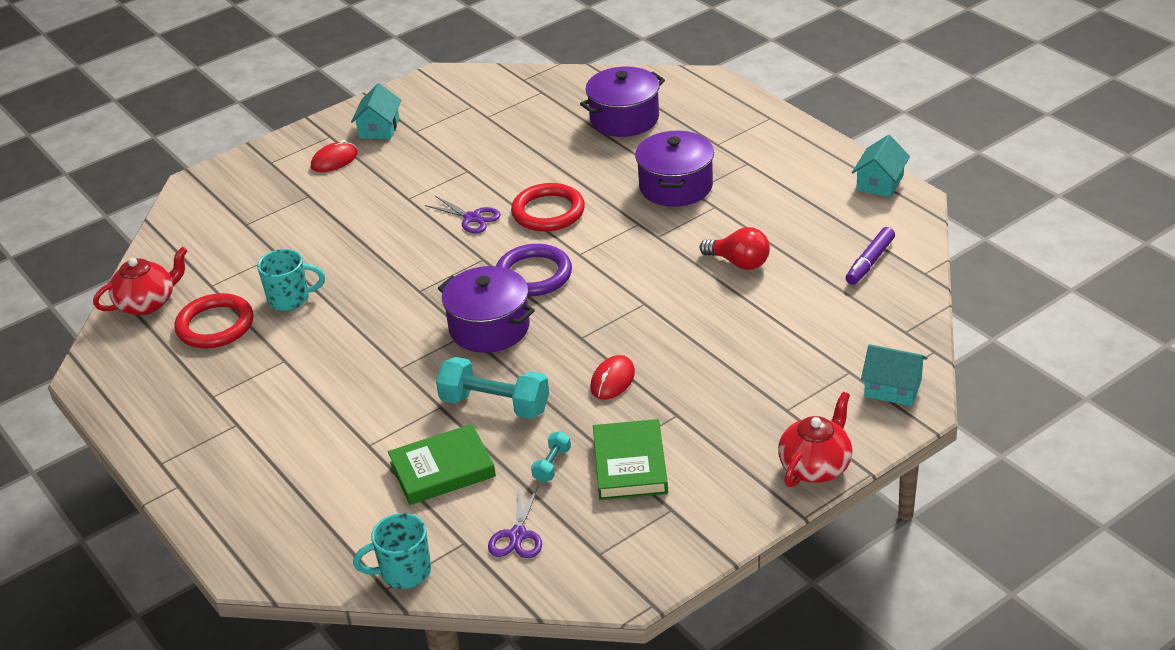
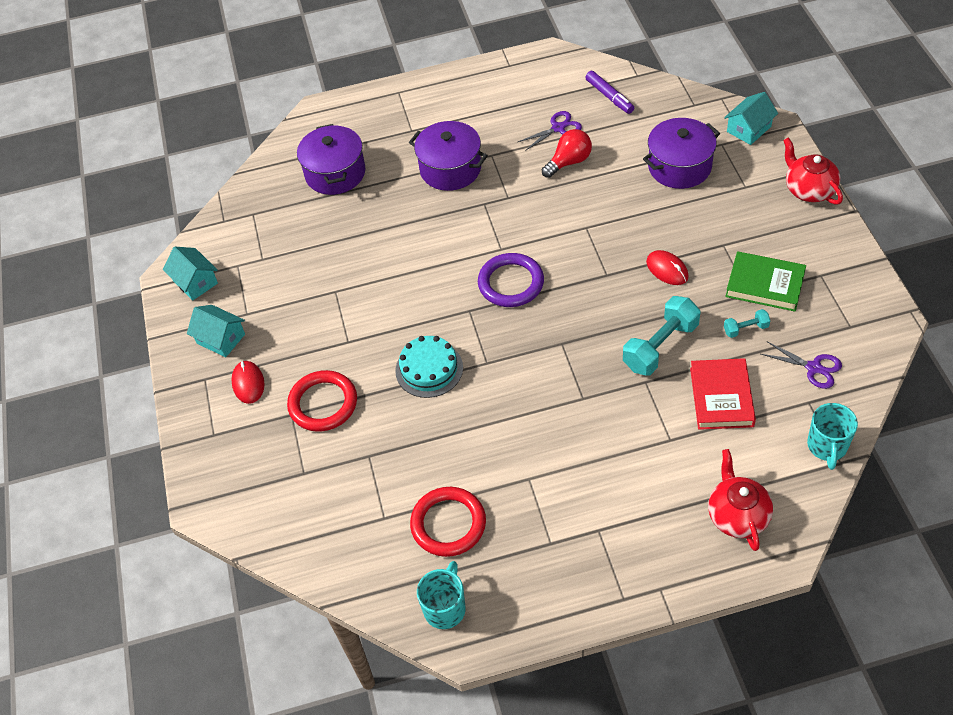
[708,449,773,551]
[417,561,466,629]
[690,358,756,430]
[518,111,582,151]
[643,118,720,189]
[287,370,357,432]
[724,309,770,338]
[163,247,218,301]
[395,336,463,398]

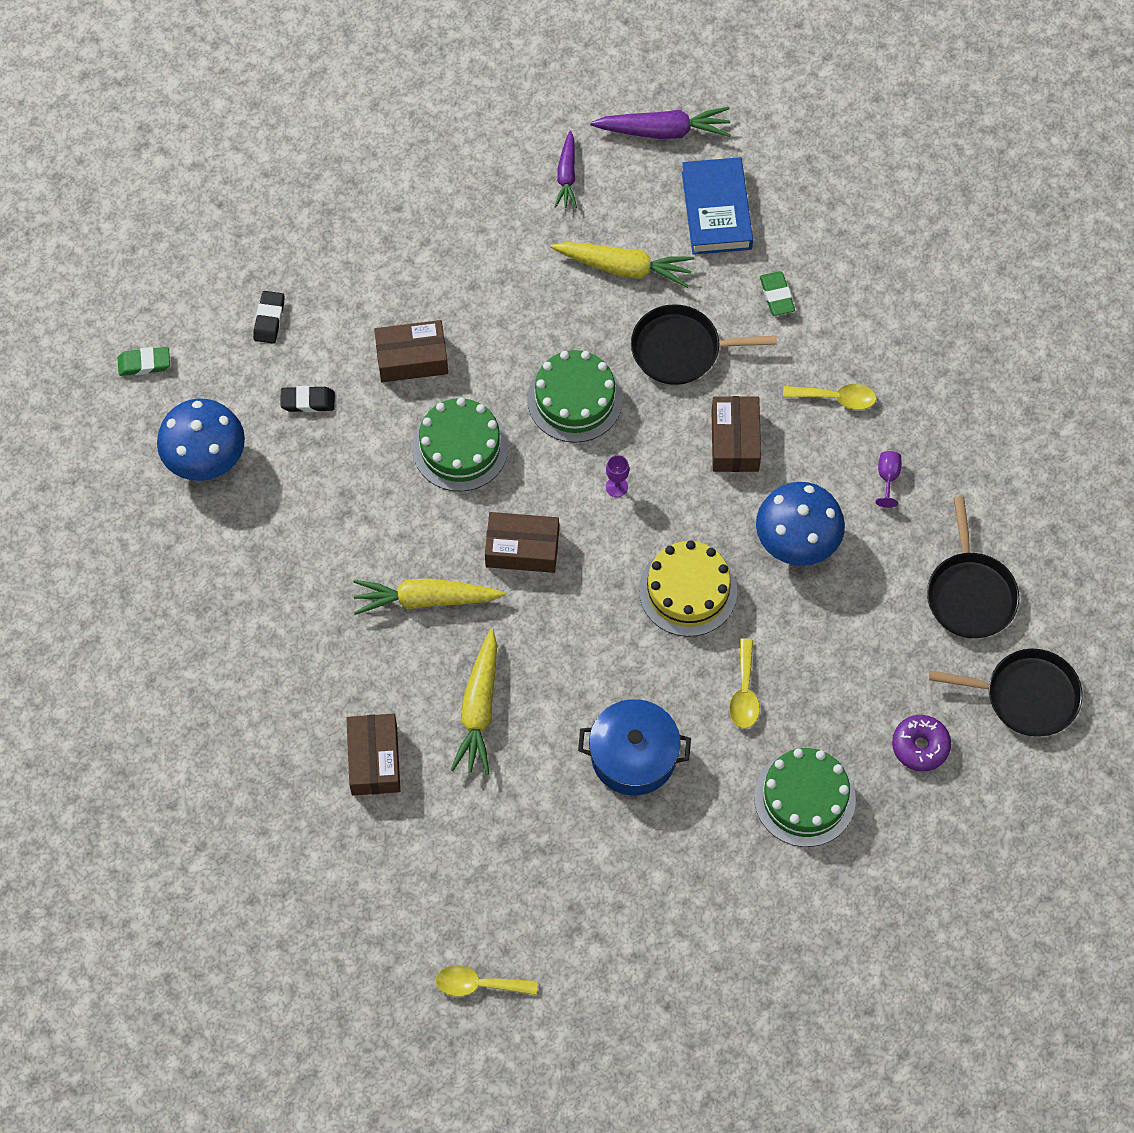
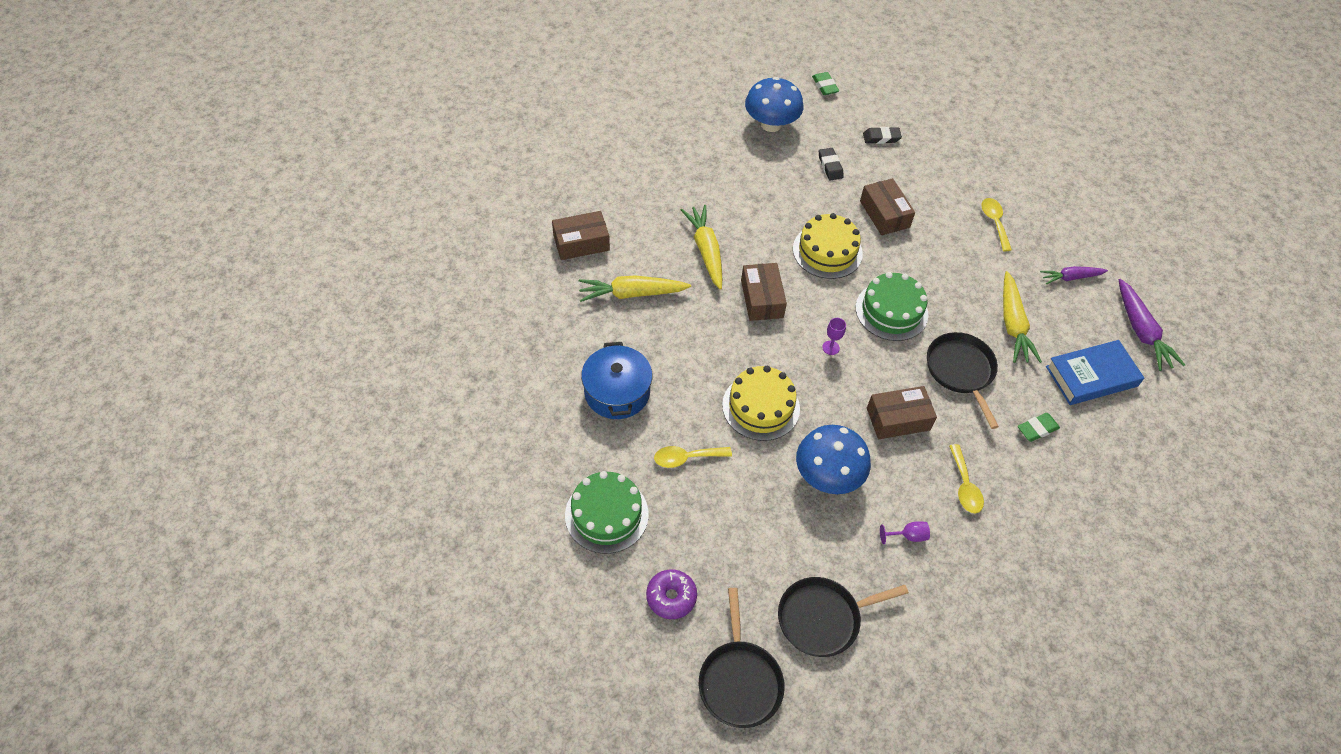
[793,213,863,279]
[982,198,1012,251]

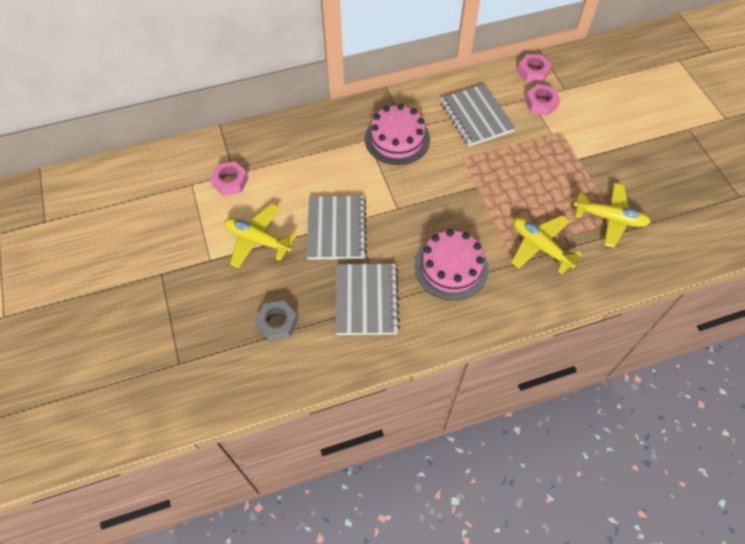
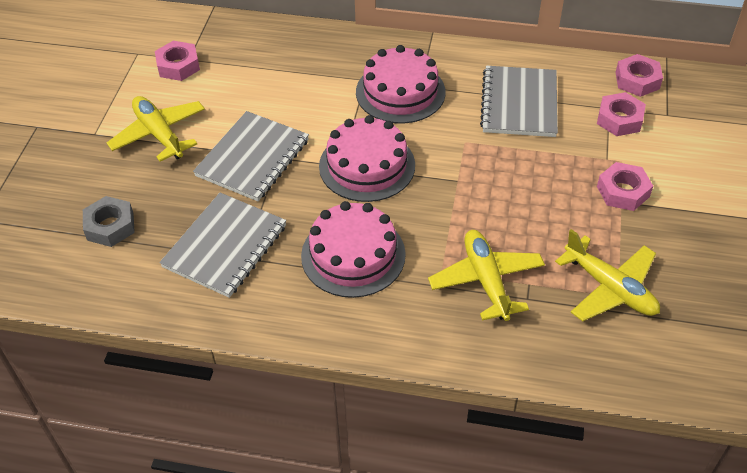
[319,115,415,202]
[597,162,653,211]

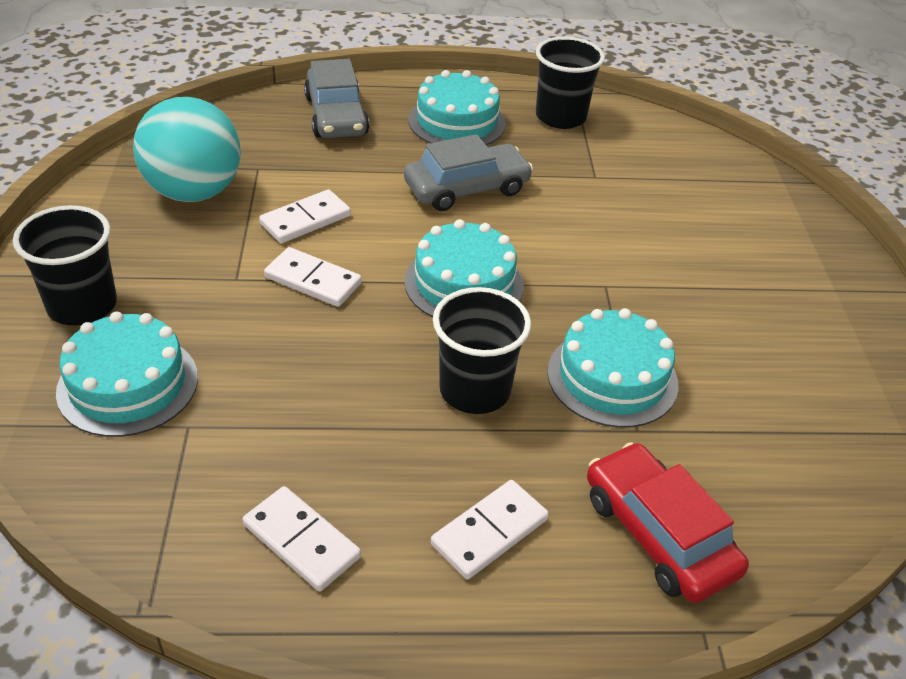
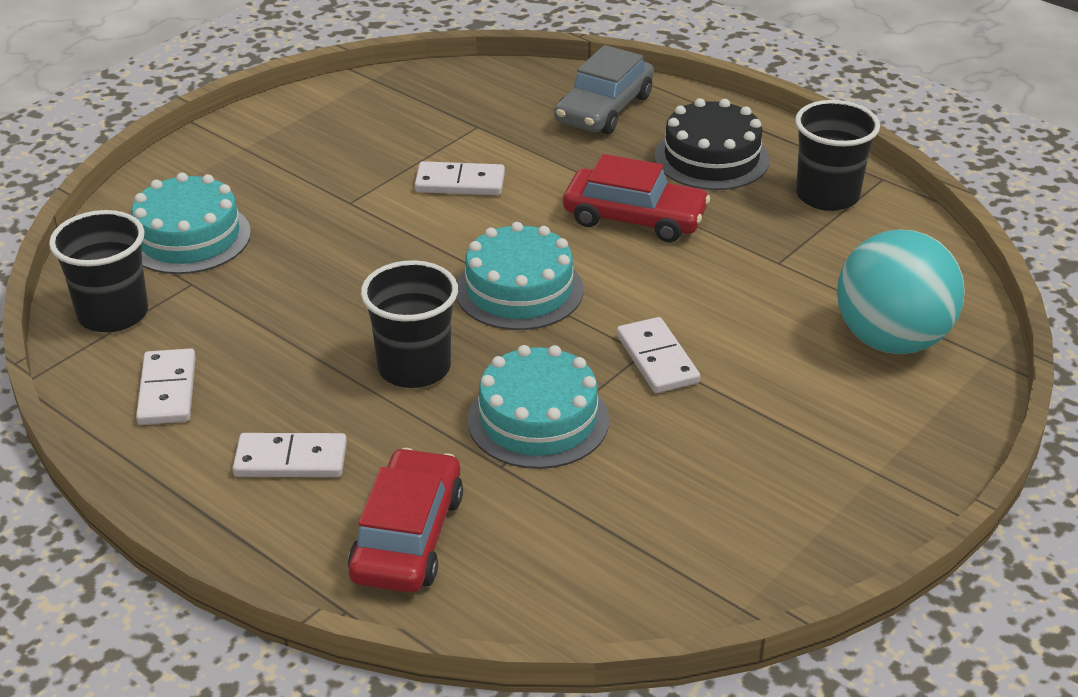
[49,210,148,332]
[837,229,965,354]
[617,317,700,393]
[563,154,710,242]
[654,98,769,190]

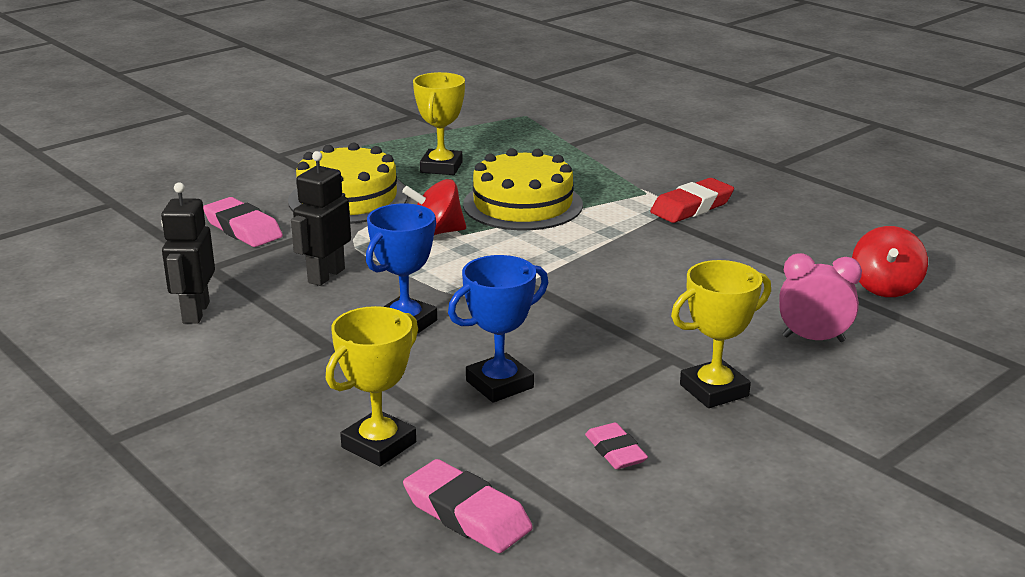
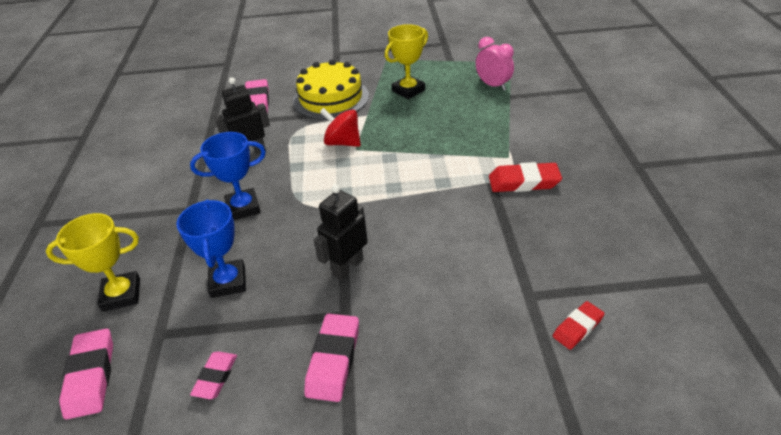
[314,185,368,280]
[176,199,246,298]
[463,148,583,230] (first image)
[304,314,359,402]
[476,37,514,91]
[553,301,605,350]

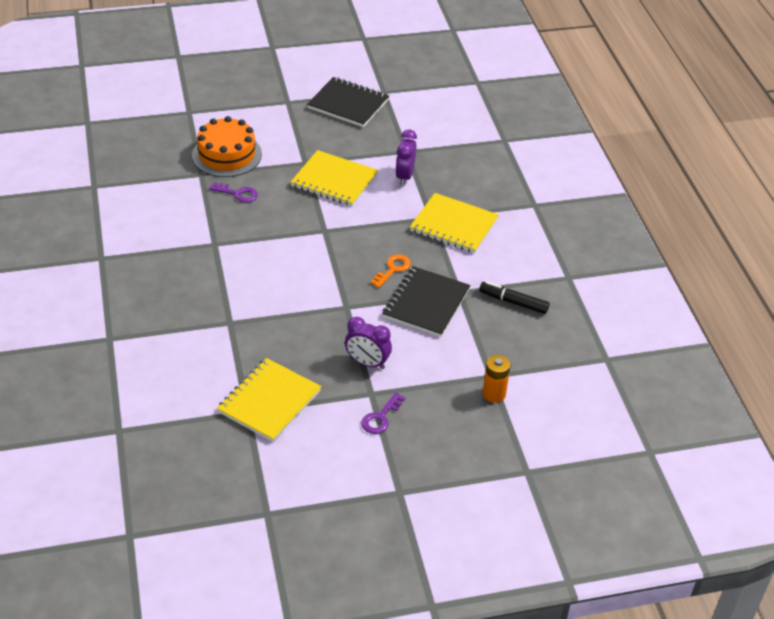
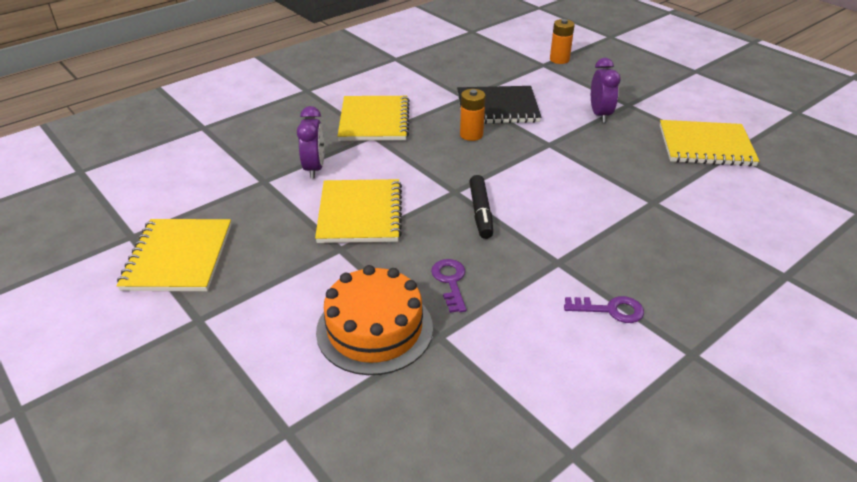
[116,219,231,291]
[564,296,644,323]
[460,89,485,141]
[297,106,324,179]
[469,175,493,239]

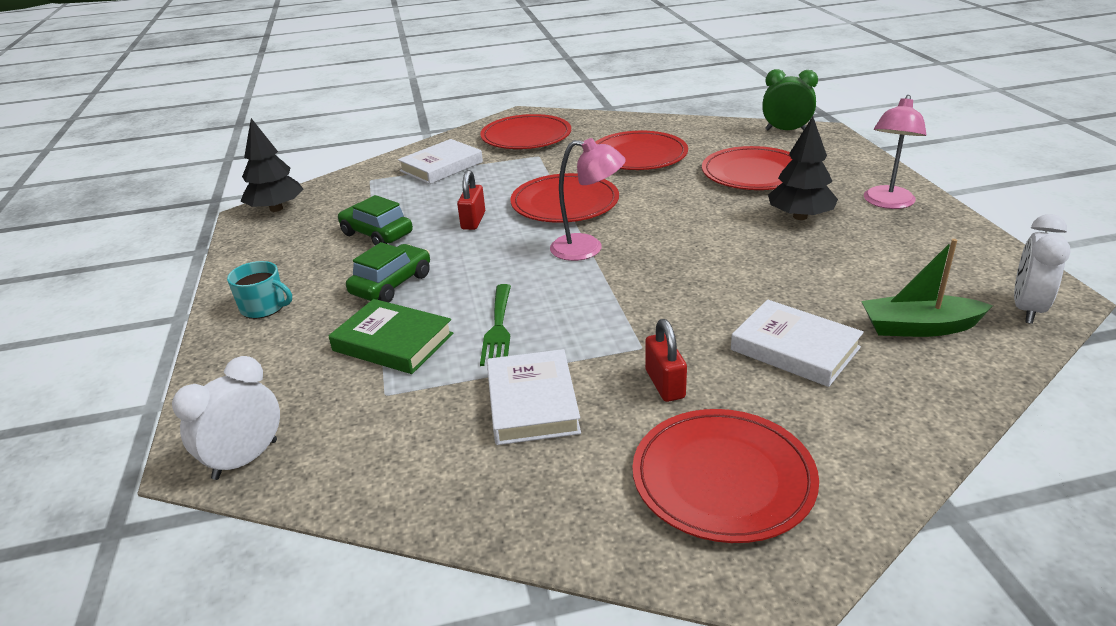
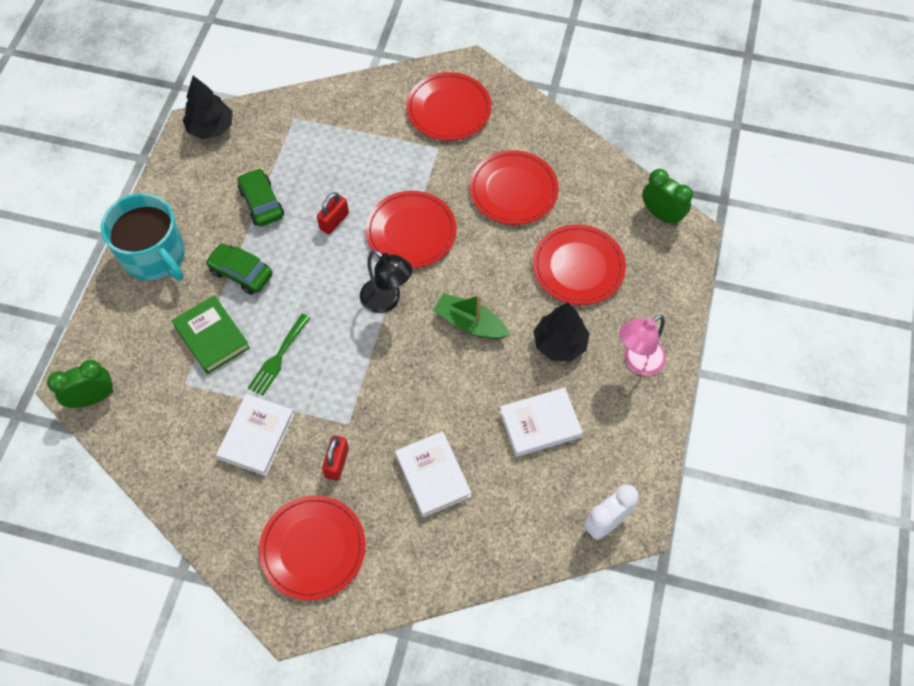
[47,360,114,408]
[101,193,185,281]
[205,243,272,295]
[500,387,583,457]
[360,249,412,313]
[433,293,510,339]

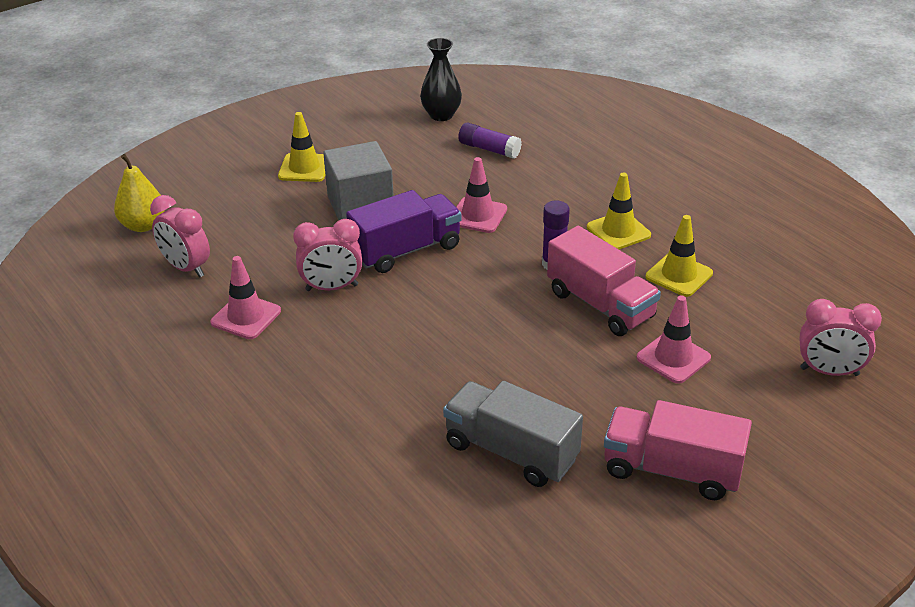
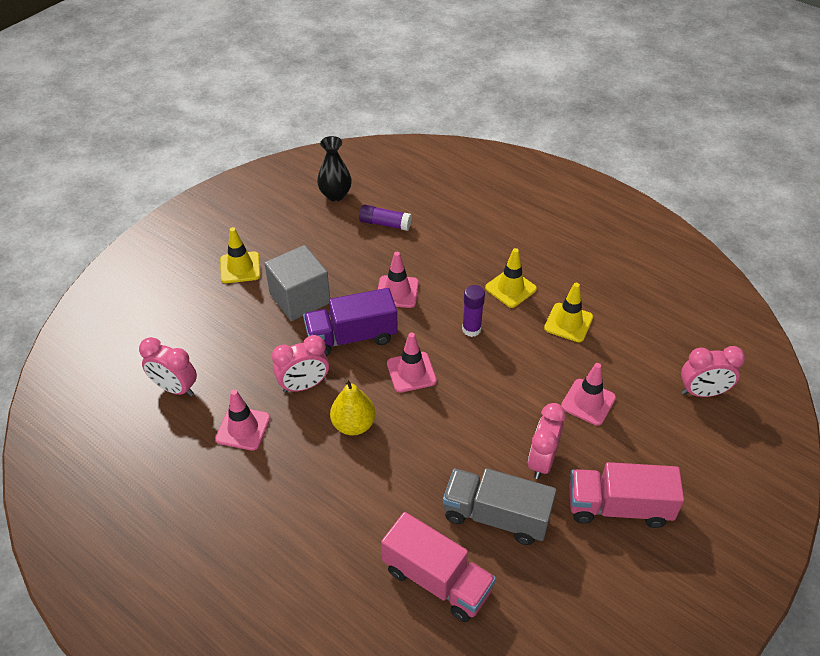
[330,378,376,435]
[303,288,398,356]
[381,512,496,622]
[387,332,437,393]
[528,403,566,479]

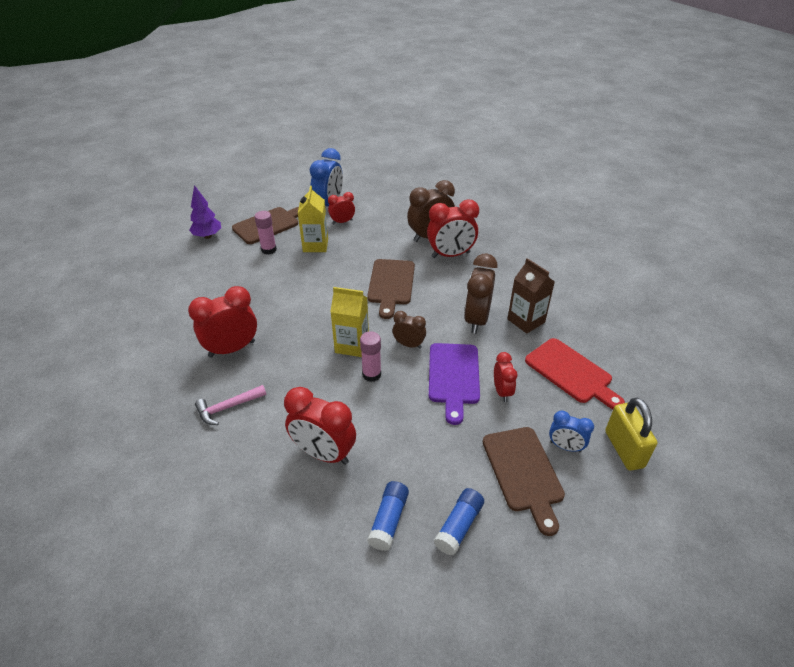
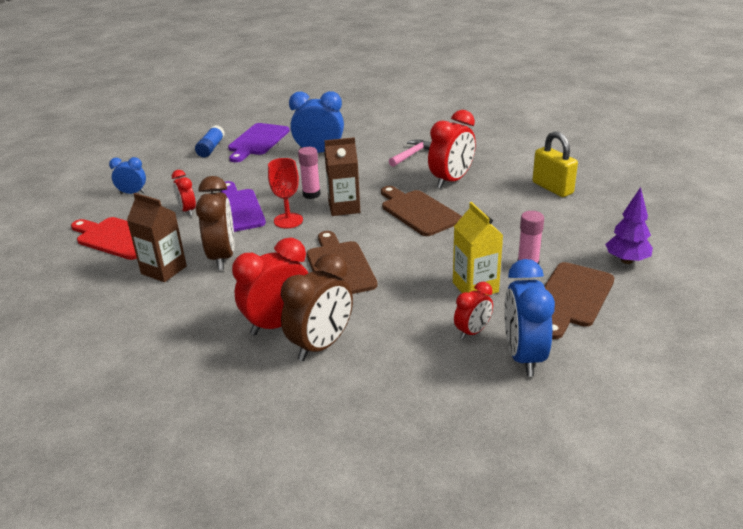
[289,91,344,153]
[324,137,360,216]
[228,123,290,162]
[268,158,303,228]
[381,186,462,236]
[532,131,578,197]

